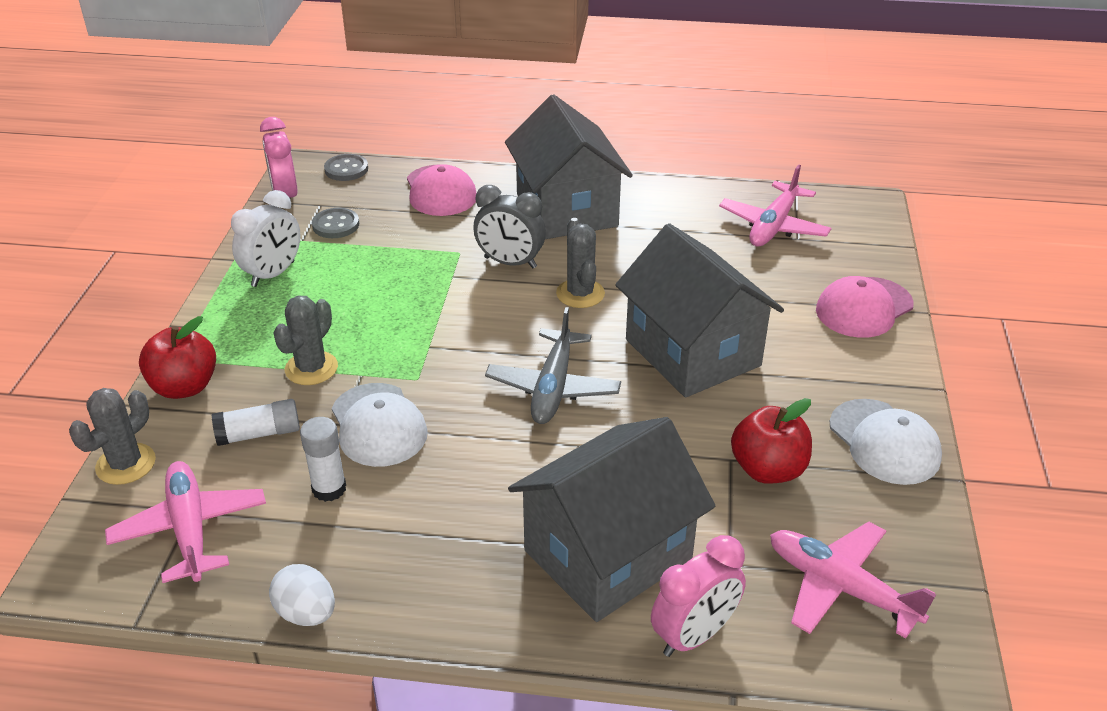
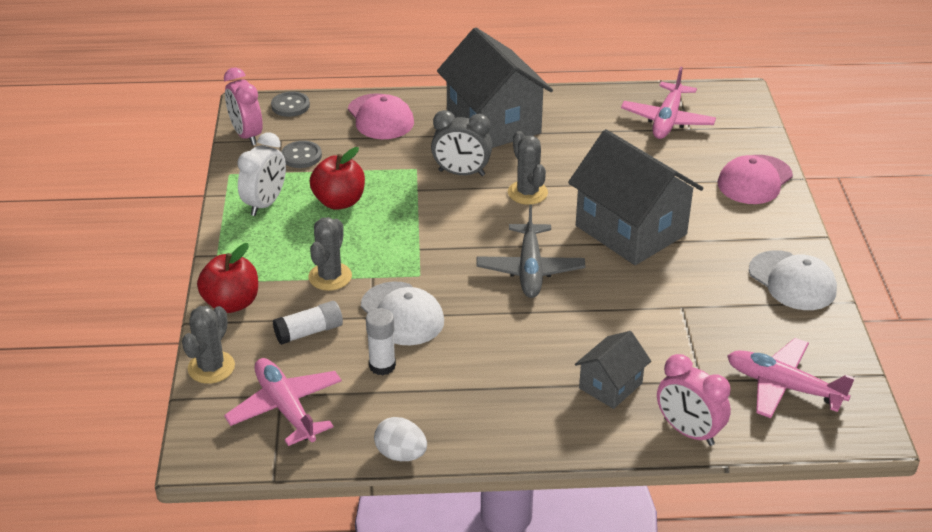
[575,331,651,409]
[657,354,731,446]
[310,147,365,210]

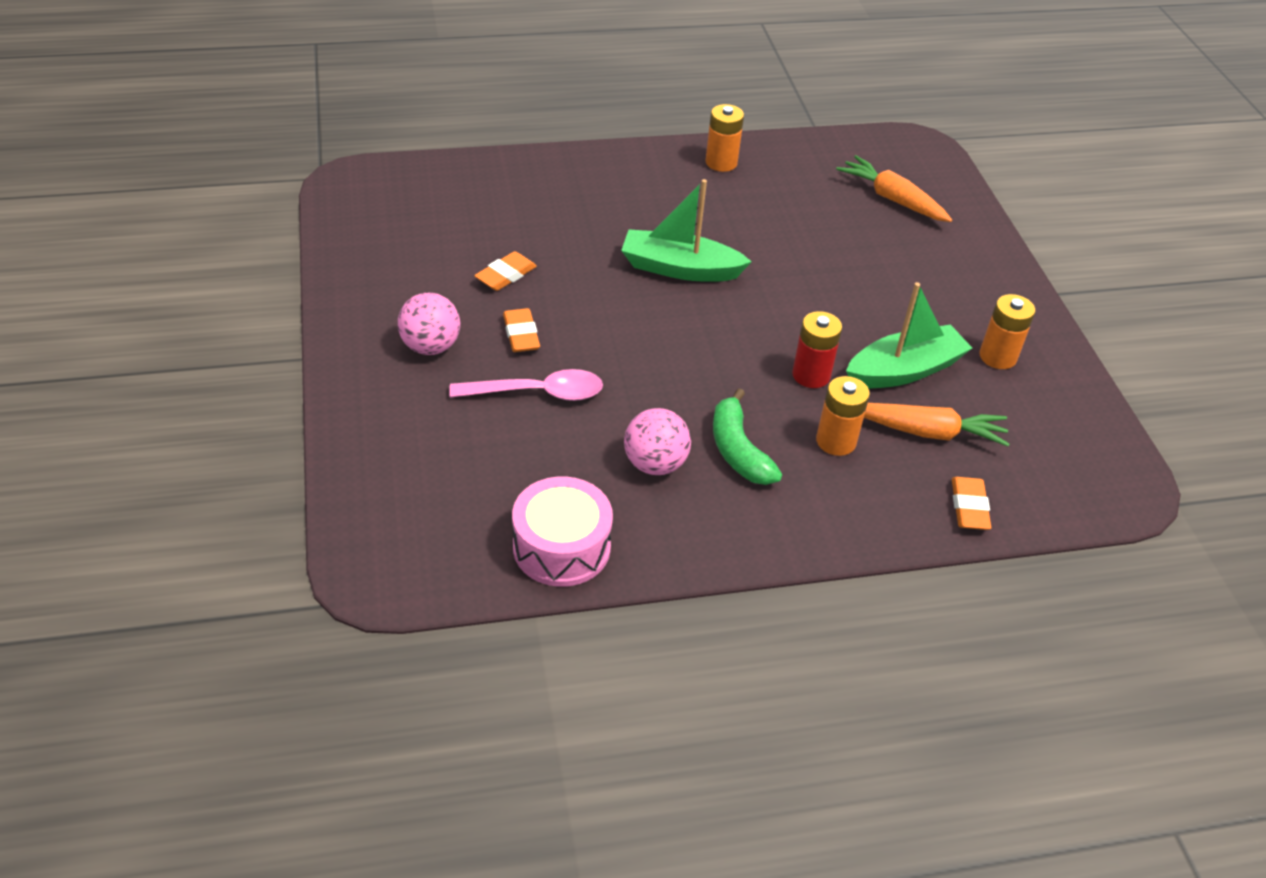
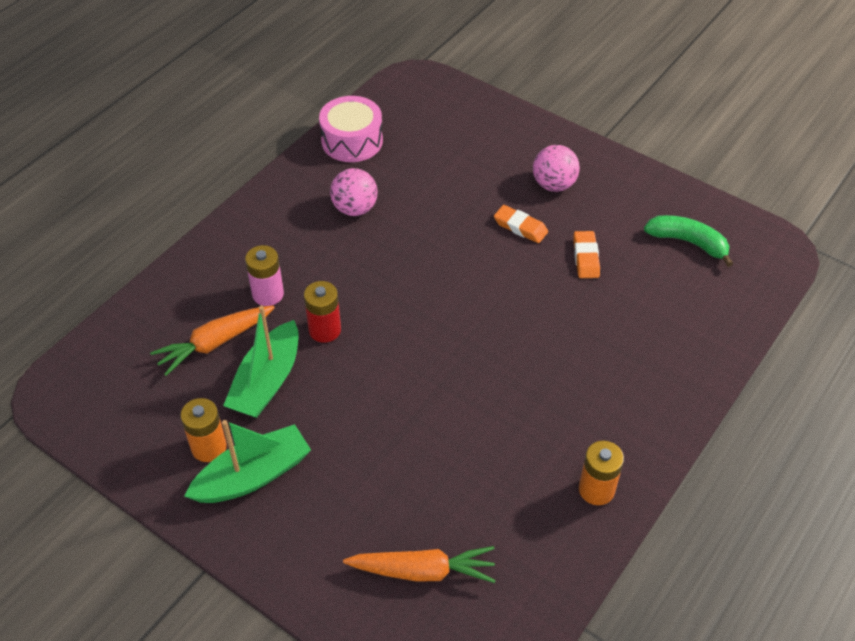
[449,369,603,401] (first image)
[184,420,311,503]
[644,215,733,267]
[245,245,284,306]
[952,477,991,530] (first image)

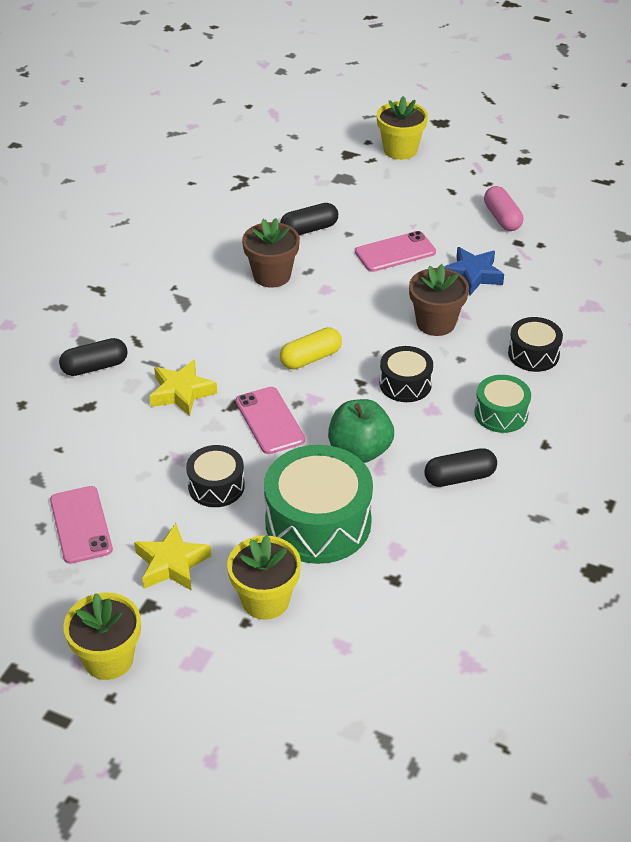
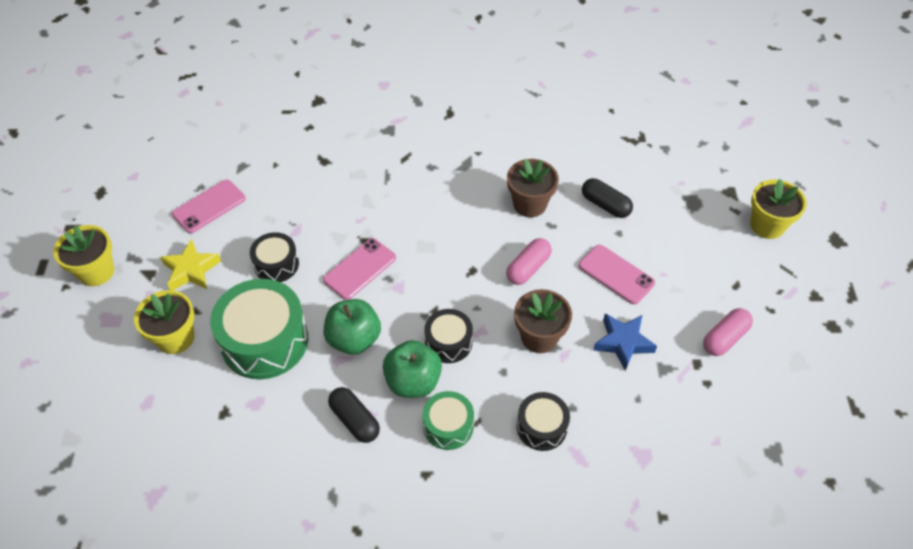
[59,338,128,376] (first image)
[150,359,217,417] (first image)
[280,327,342,369] (first image)
[383,340,442,398]
[506,238,552,285]

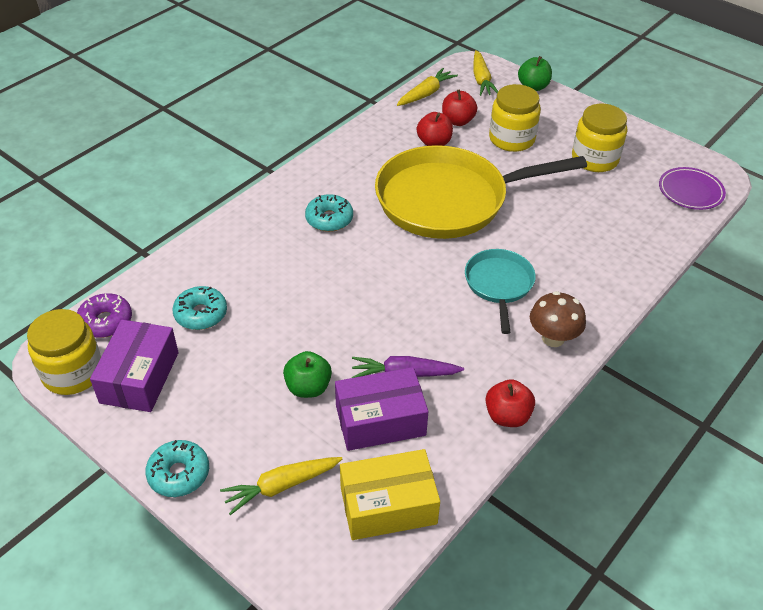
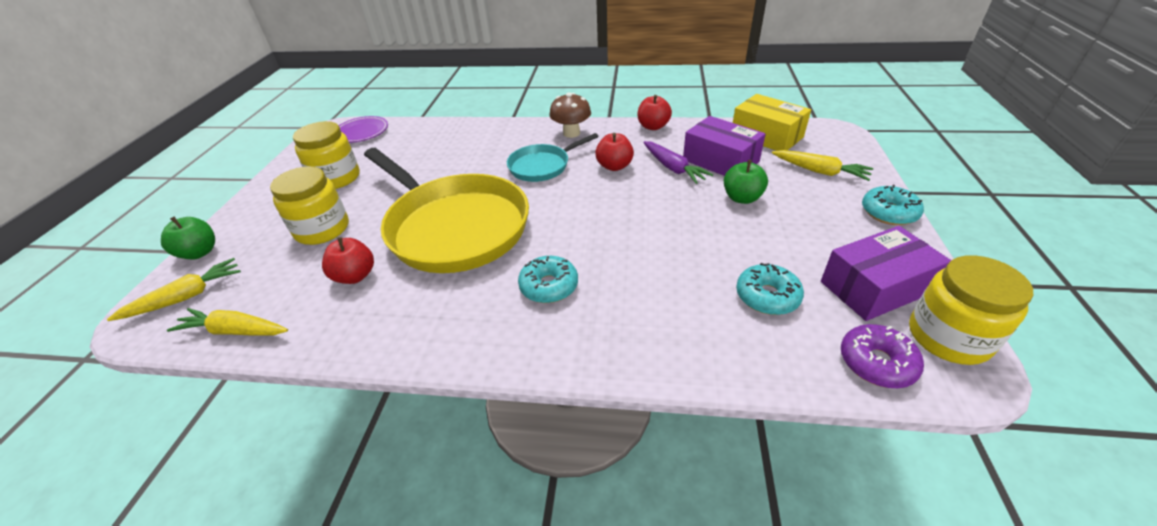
[595,133,634,171]

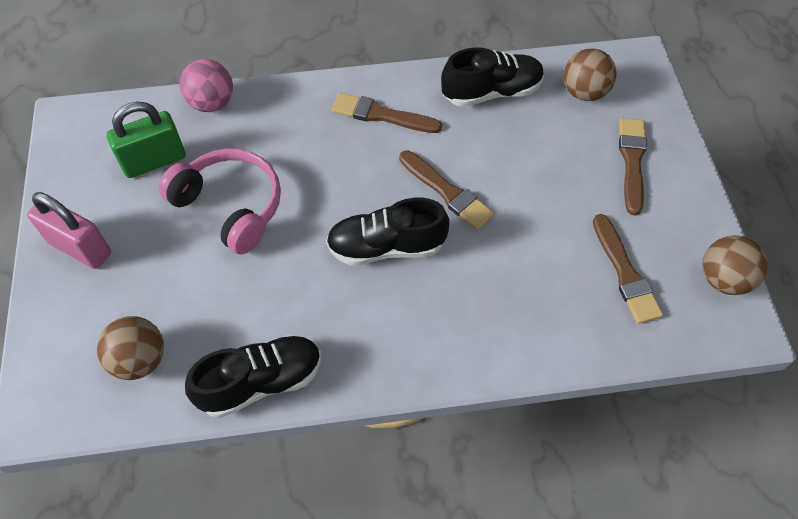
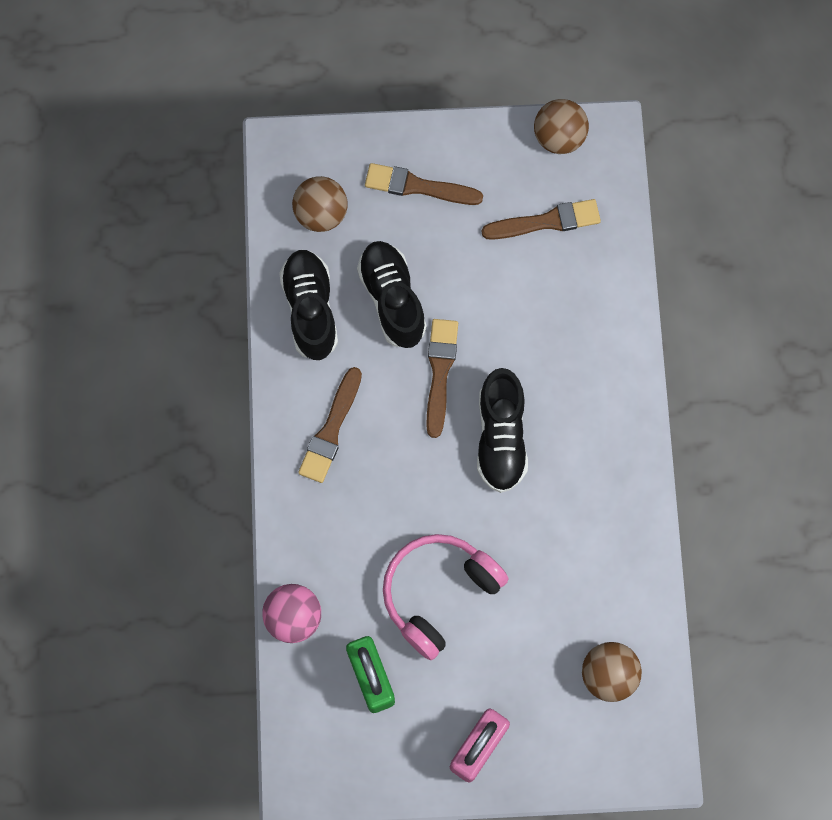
[357,241,427,348]
[426,319,458,438]

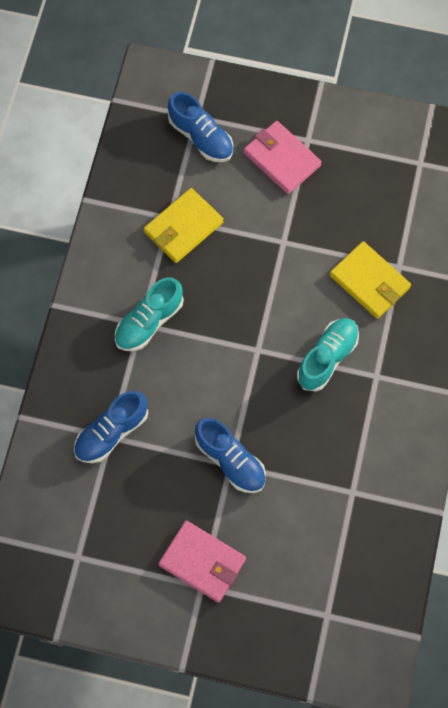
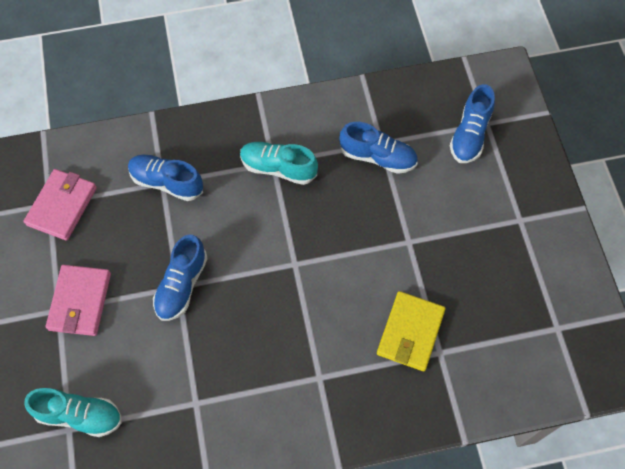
[339,122,418,174]
[24,169,97,241]
[24,388,122,437]

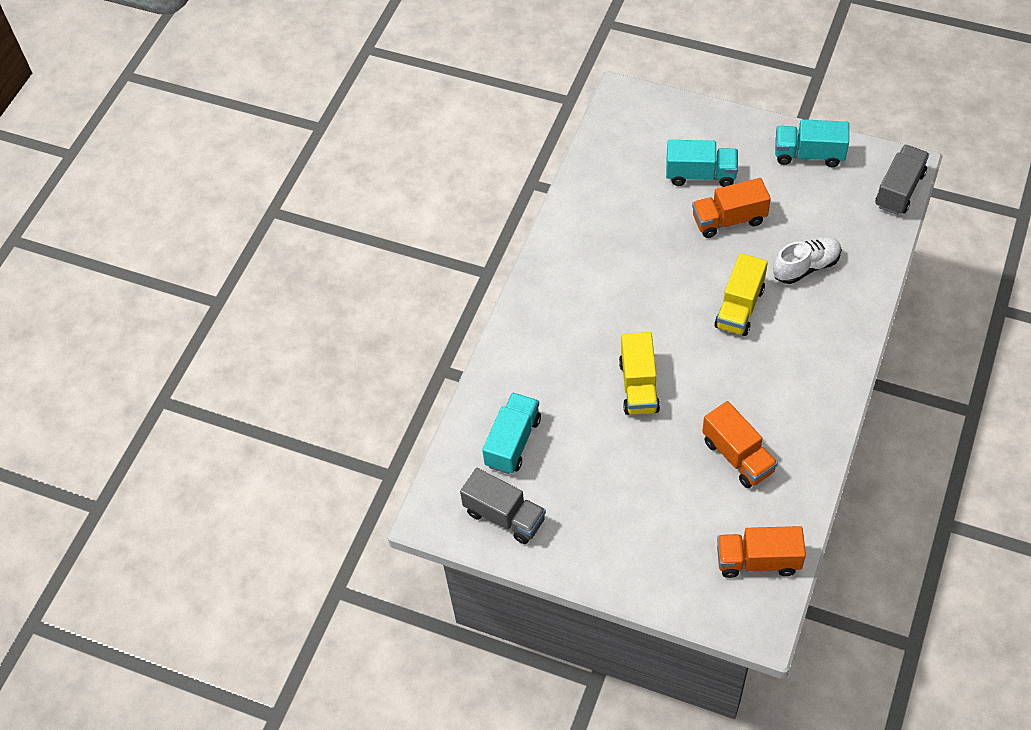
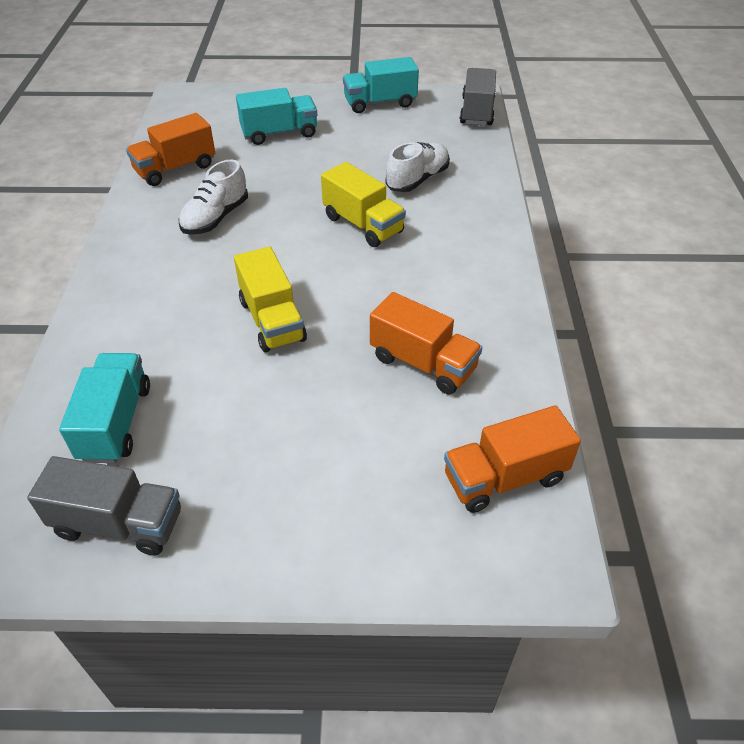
[126,113,215,186]
[321,162,406,247]
[179,159,248,235]

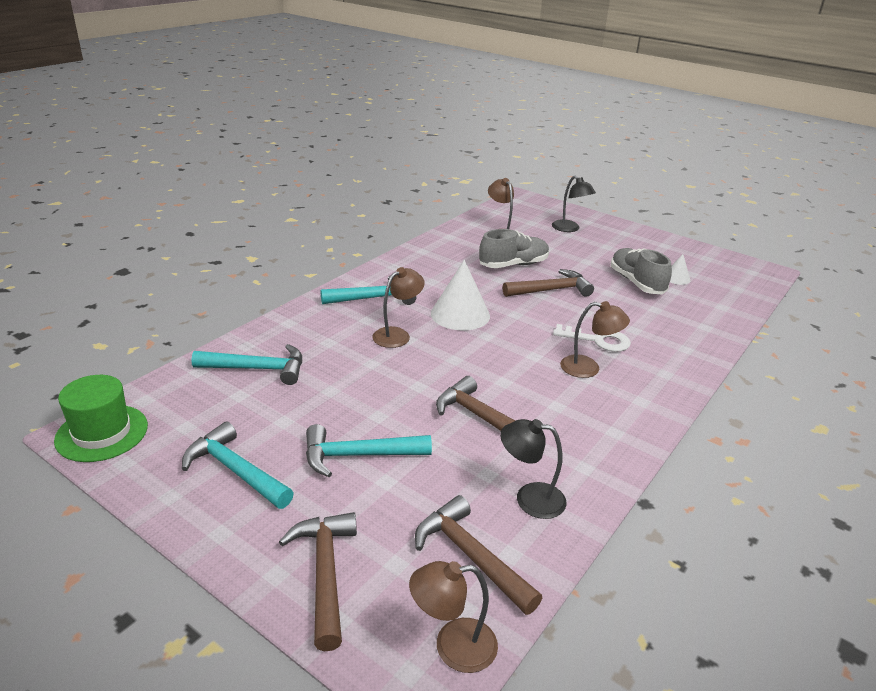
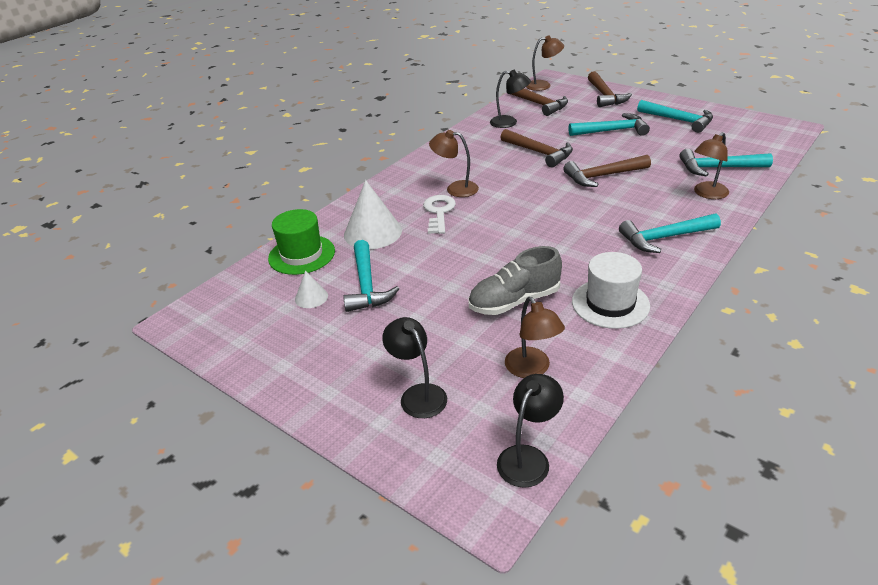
[268,209,335,275]
[694,132,729,199]
[344,180,402,249]
[563,155,651,187]
[423,195,456,234]
[343,240,399,312]
[497,374,564,488]
[572,252,650,329]

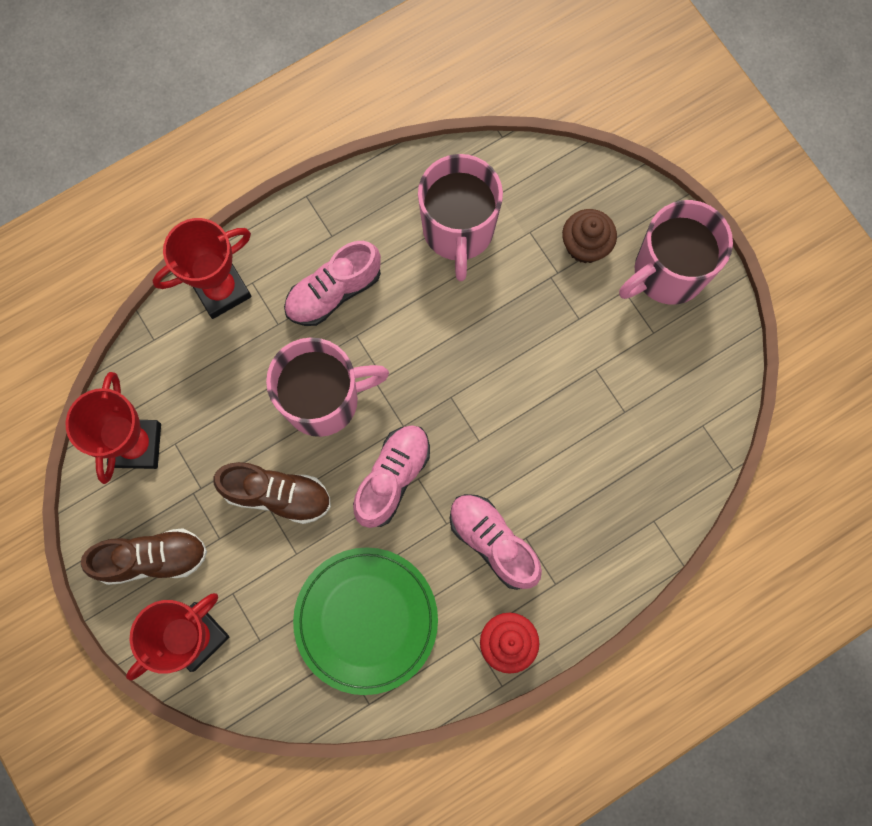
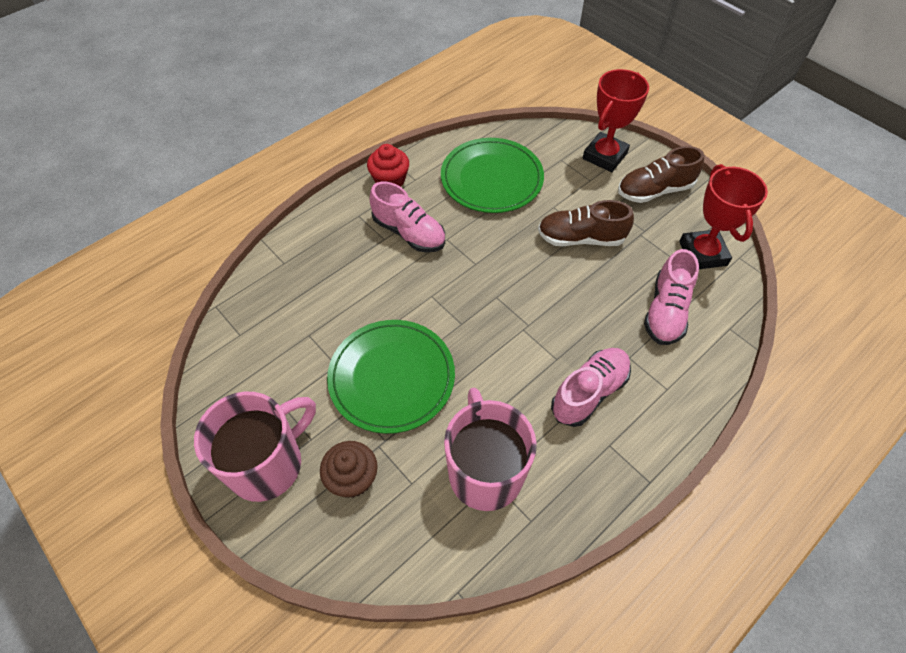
[153,218,252,319] (first image)
[266,337,389,437] (first image)
[644,249,699,345]
[327,320,455,434]

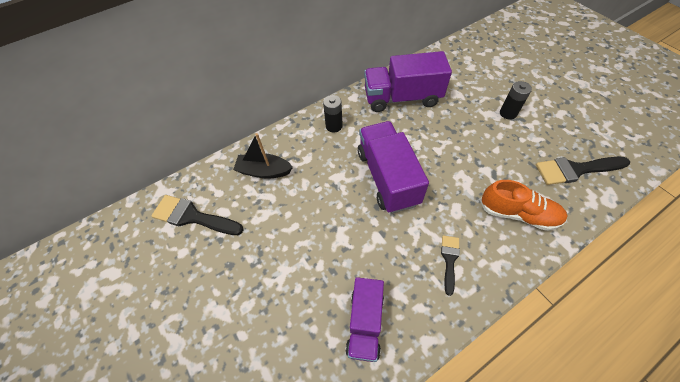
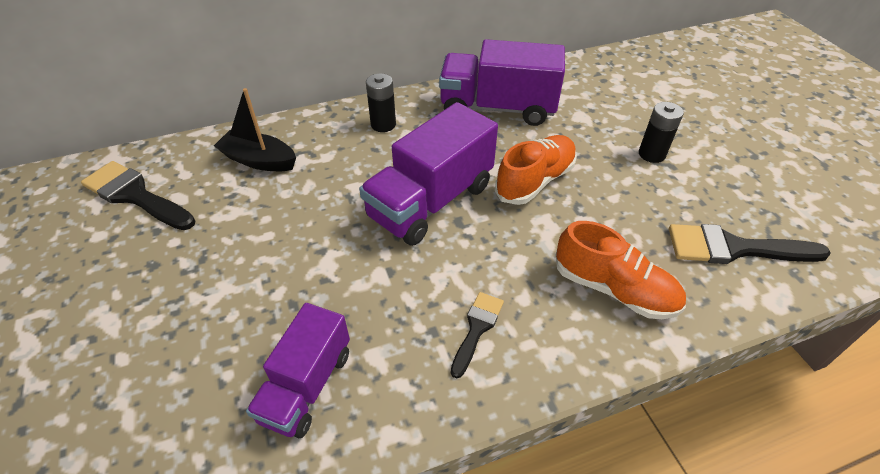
[359,102,498,246]
[495,135,577,205]

